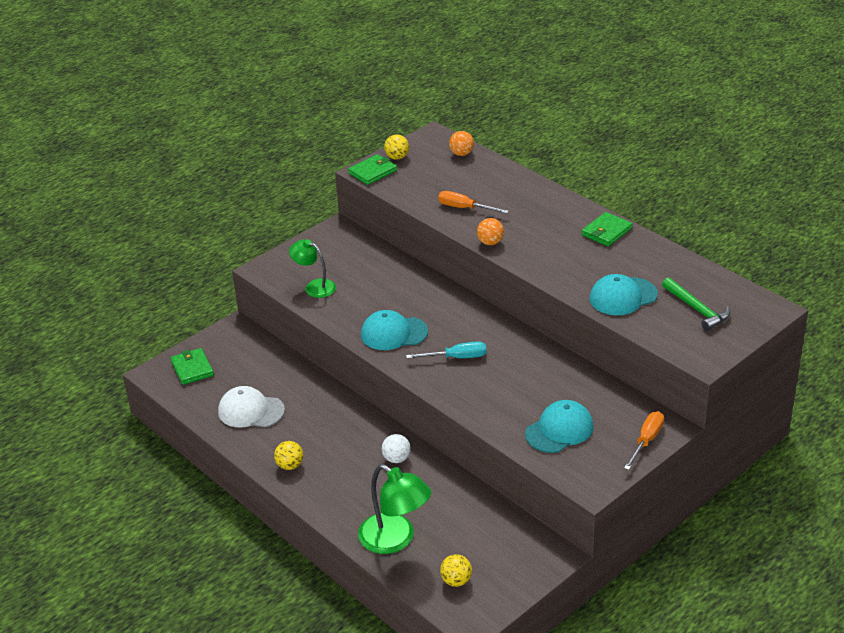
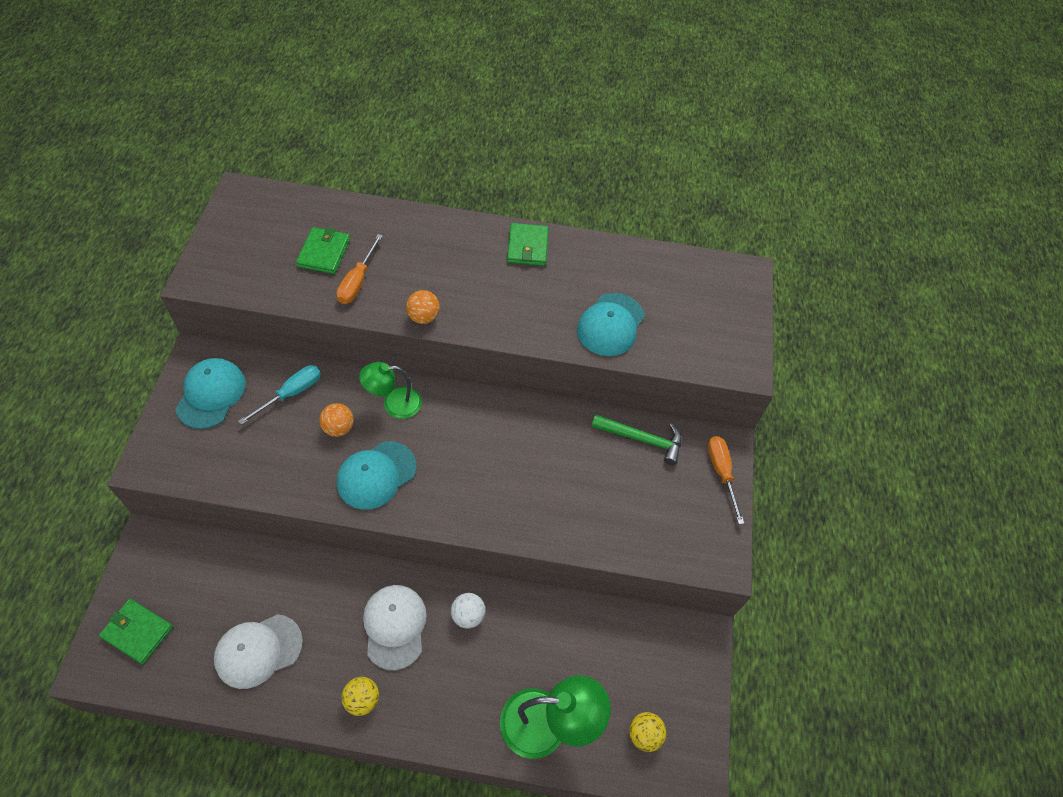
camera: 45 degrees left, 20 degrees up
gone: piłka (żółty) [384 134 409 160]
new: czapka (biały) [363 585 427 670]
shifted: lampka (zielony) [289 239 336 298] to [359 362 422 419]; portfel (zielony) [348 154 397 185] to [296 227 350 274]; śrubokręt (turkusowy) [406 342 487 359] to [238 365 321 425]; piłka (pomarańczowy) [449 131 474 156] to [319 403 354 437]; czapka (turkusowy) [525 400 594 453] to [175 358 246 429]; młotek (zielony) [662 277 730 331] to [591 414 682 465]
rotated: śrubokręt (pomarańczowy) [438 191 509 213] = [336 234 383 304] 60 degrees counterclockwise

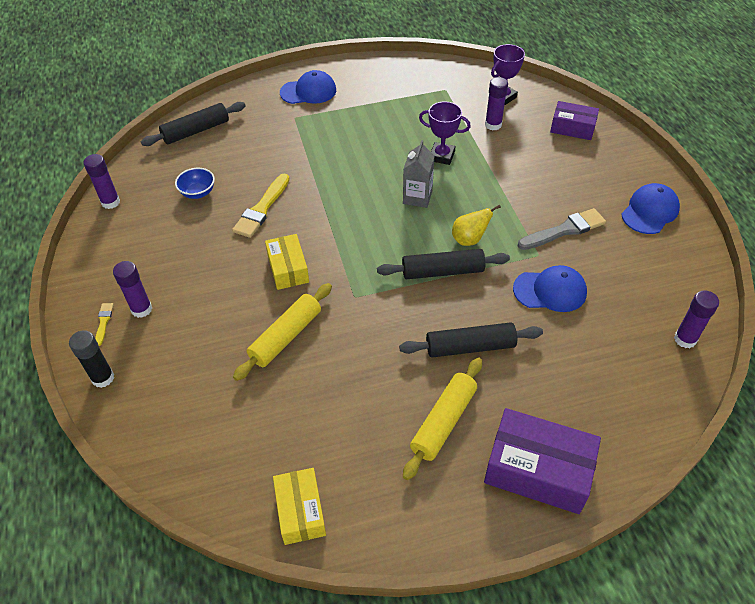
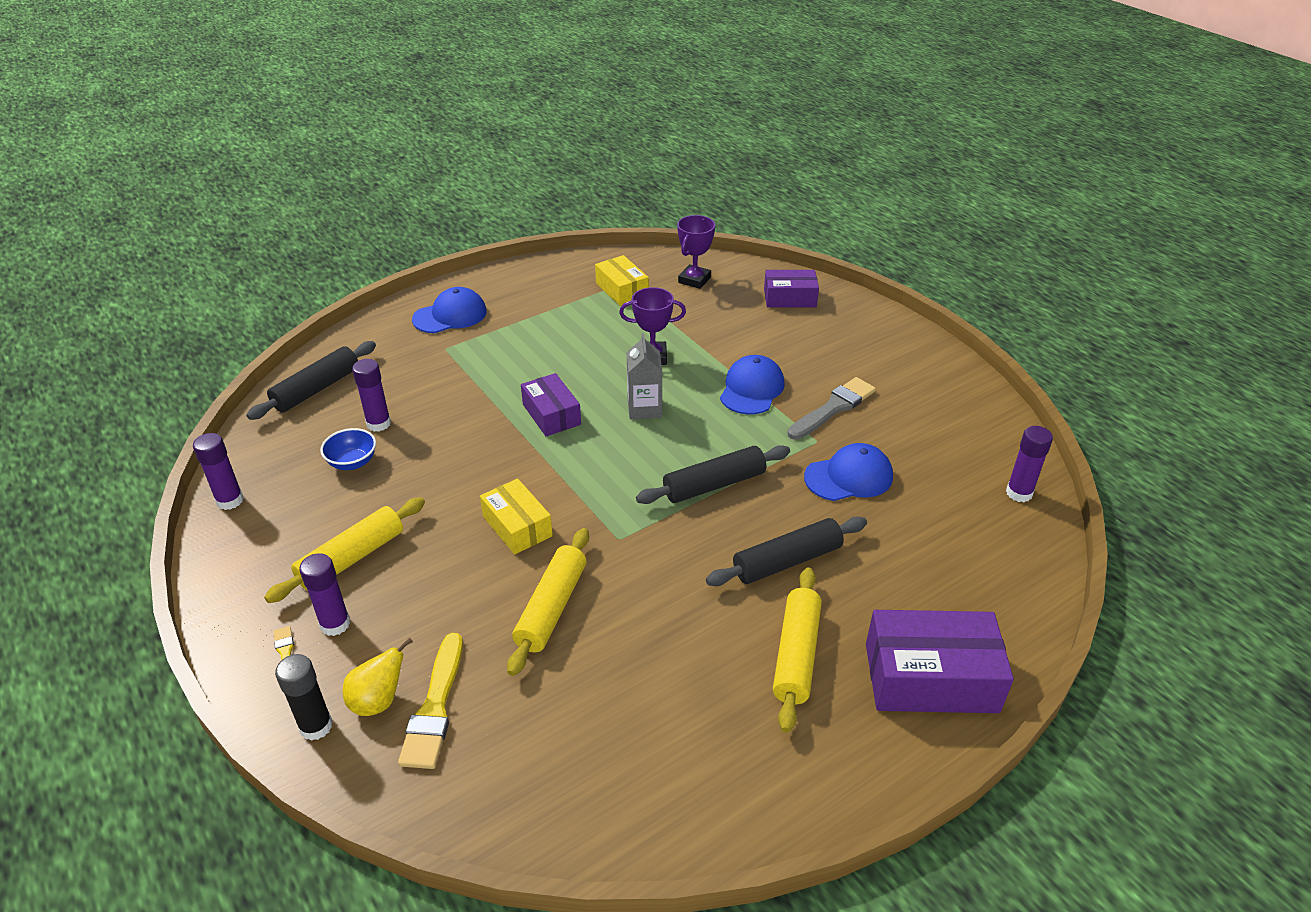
camera: 20 degrees left, 10 degrees down
new: wałek do ciasta (żółty) [264 497 425 603]; pudełko (fioletowy) [521 373 581 436]
shifted: pędzel (żółty) [232 174 290 238] to [398 633 463 769]; pudełko (żółty) [273 468 326 545] to [595 255 649 306]; gruszka (żółty) [452 204 501 246] to [343 638 413 716]; klej w sztyfcie (fioletowy) [485 77 508 130] to [352 359 391 432]; czapka (niebieski) [621 183 680 234] to [720 355 785 415]

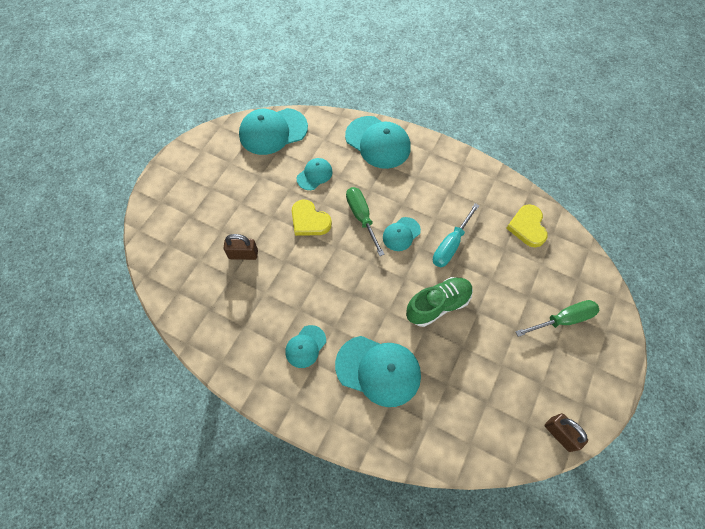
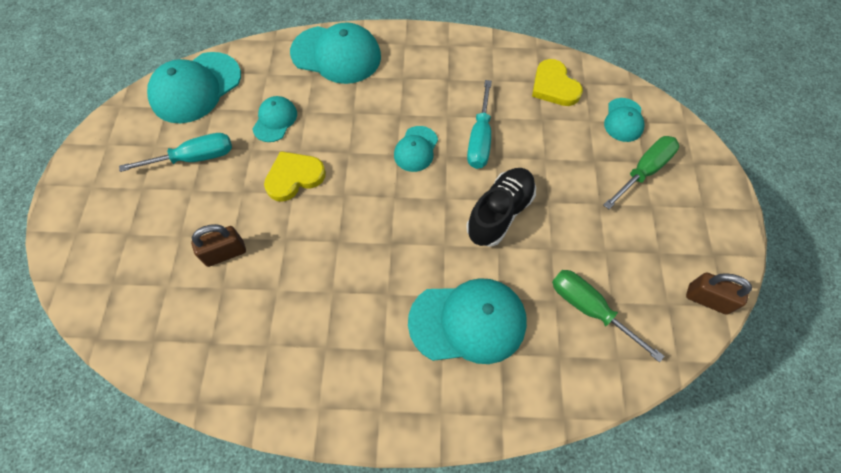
camera: 25 degrees left, 0 degrees up
new: śrubokręt (turkusowy) [119 133 232 172]
shifted: czapka (turkusowy) [285 325 326 368] to [604 98 645 142]; śrubokręt (zielony) [346 187 385 256] to [552 270 664 362]
repainted: but (zielony) [406 277 473 327] to but (czarny) [466 168 536 247]
rotated: serce (żółty) [292 199 332 236] = [264 151 326 202] 135 degrees clockwise

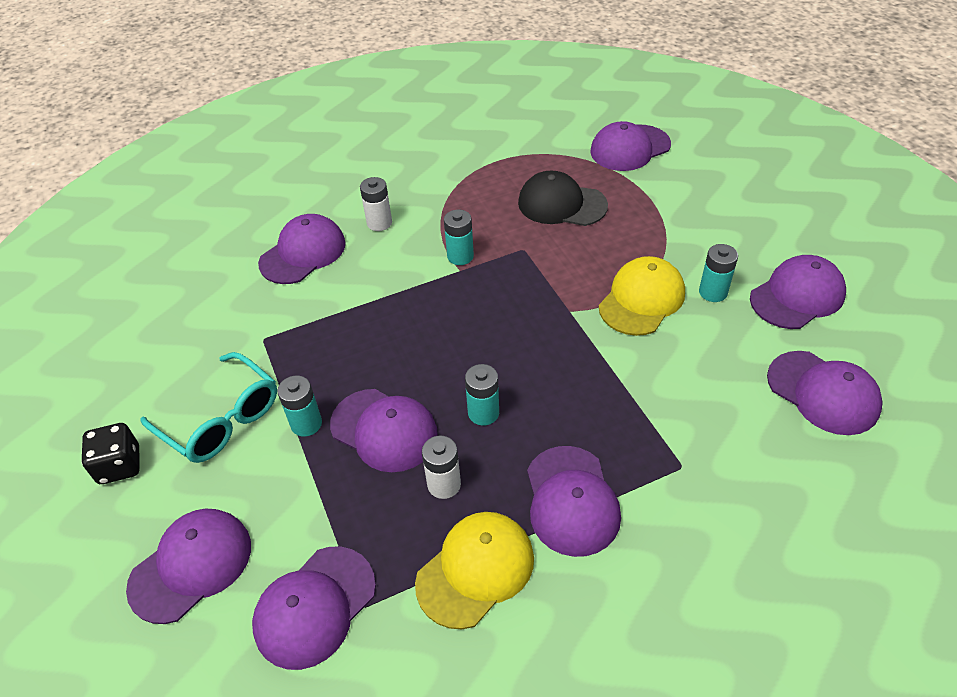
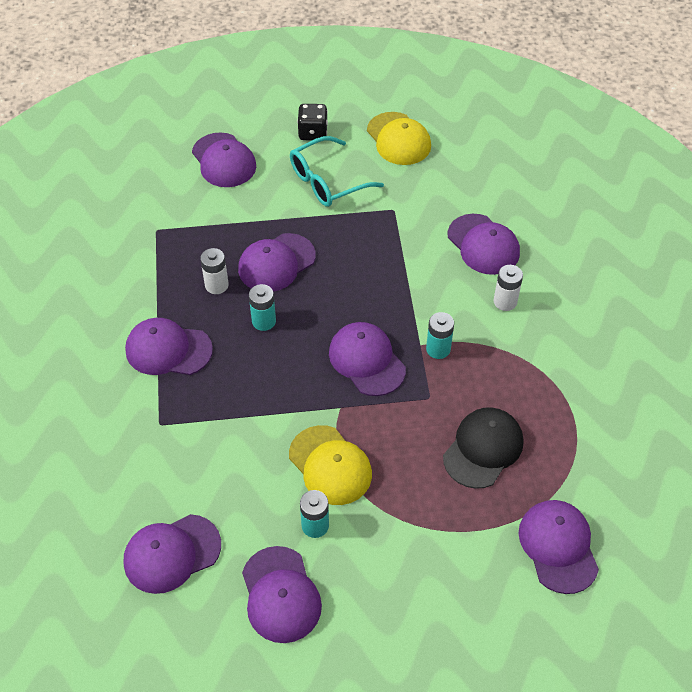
camera: 105 degrees right, 5 degrees up
gone: bateria (turkusowy) [277 376 322 437]
shifted: czapka (fioletowy) [252 547 376 670] to [329 322 406 396]; czapka (żółty) [415 512 534 629] to [367 112 431 165]

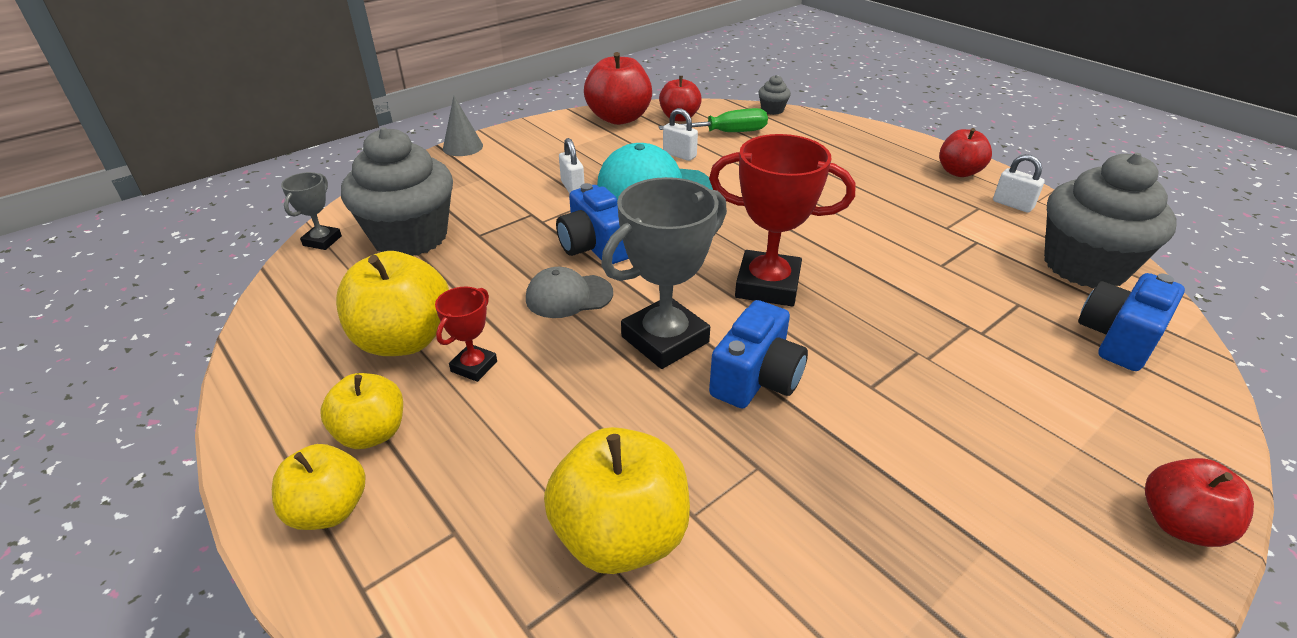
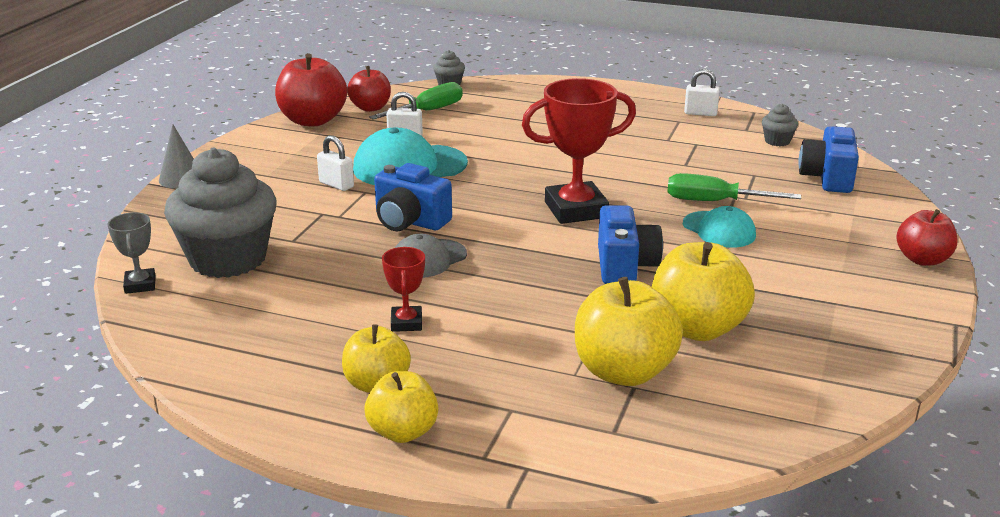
camera: 30 degrees left, 10 degrees down
gone: puchar (szary) [601 177 727 369]; jabłko (czerwony) [939 128 992 177]
new: śrubokręt (zielony) [667 173 801 201]; czapka (turkusowy) [683 206 756 248]
shifted: jabłko (żółty) [336 251 449 356] to [652 242 755 341]
scaled: muffinka (szary) [1044 153 1177 288] = [762 104 798 146] x0.41

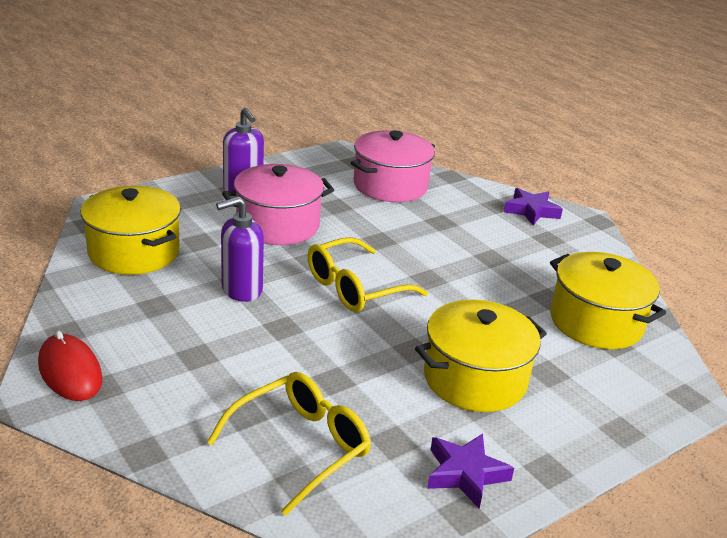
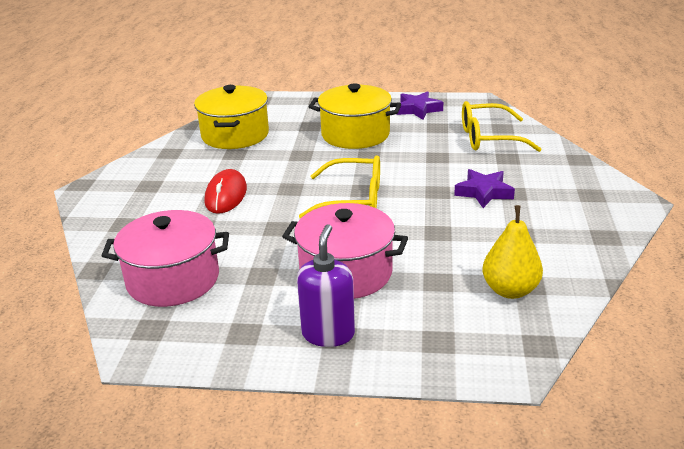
camera: 135 degrees left, 0 degrees up
gone: dozownik mydła (fioletowy) [216 196 264 302]
shifted: myszka (czerwony) [38 330 102 401] to [205 169 247 214]; gwiazda (fioletowy) [504 188 563 225] to [454 169 515 208]
swapped: garnek (żółty) [81 186 181 275] to gruszka (żółty) [482 205 543 299]

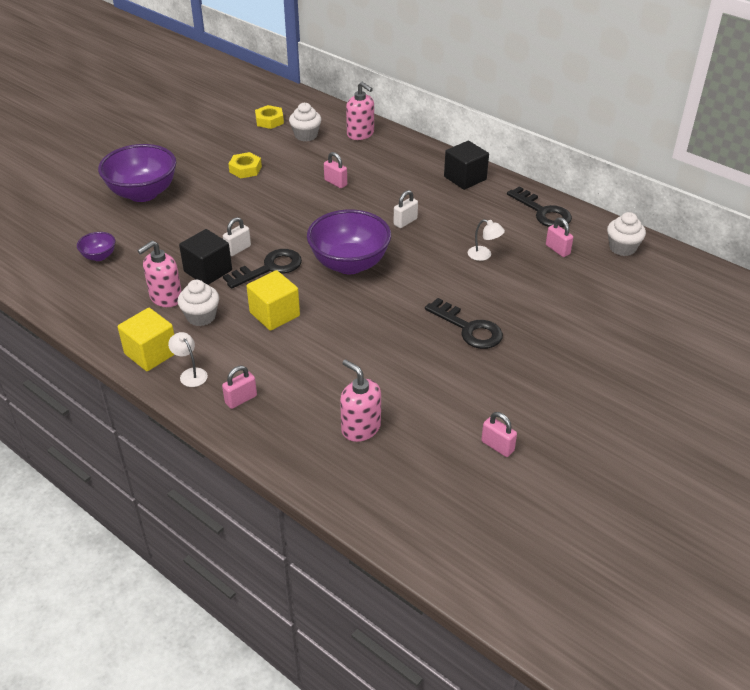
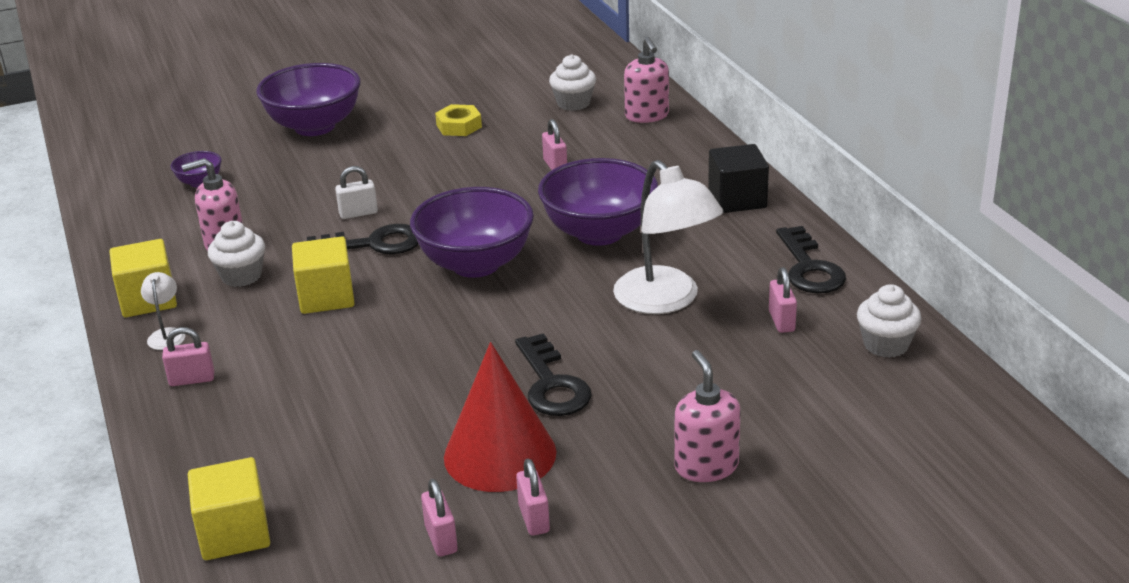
camera: 30 degrees right, 10 degrees down
gone: sześcian (czarny) [179 229 232 285]; nakrętka (żółty) [255 105 284 129]
new: sześcian (żółty) [188 457 270 560]; stożek (czerwony) [444 342 556 492]; kłódka (różowy) [516 458 550 536]
shifted: dozownik mydła (różowy) [340 359 381 442] to [674 350 741 482]
swapped: kłódka (biały) [394 190 418 228] to miska (fioletowy) [538 158 658 246]
scaled: lampka (biały) [468 219 505 261] = [613 160 723 314] x2.29

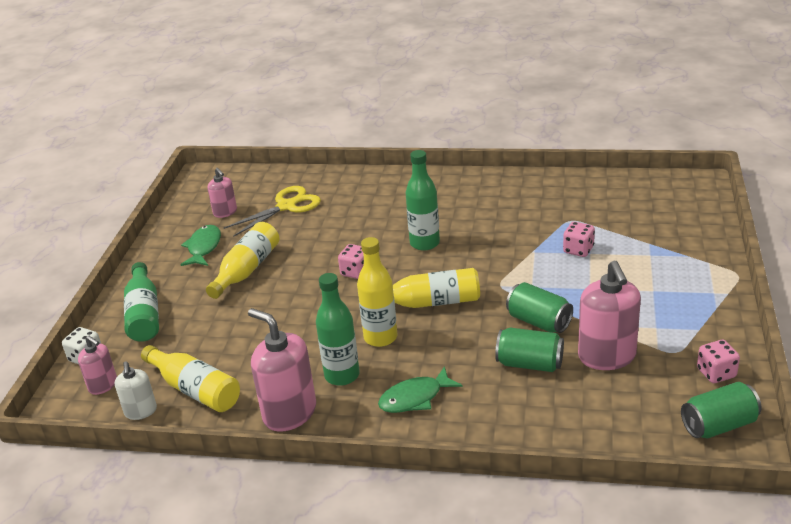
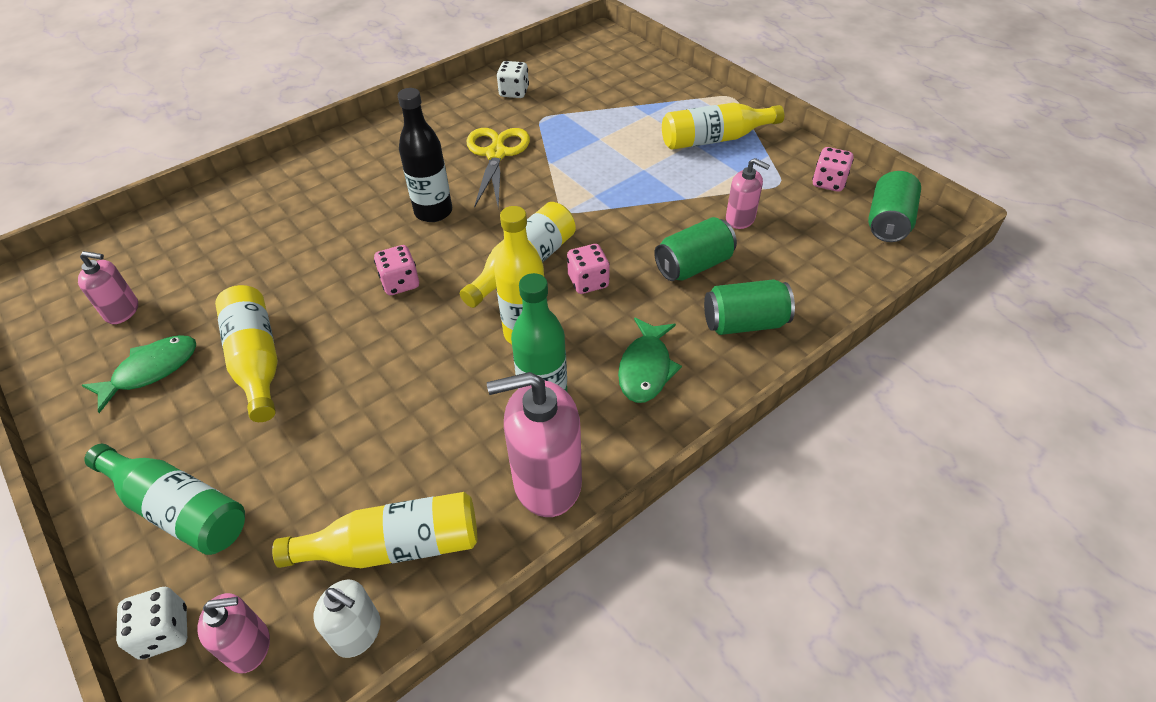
camera: 50 degrees left, 15 degrees up
new: kostka do gry (biały) [497 61 529 98]; butelka (żółty) [662 103 785 150]
shifted: nożyczki (żółty) [224 186 321 237] to [466 128 530 208]; puszka (zielony) [506 282 573 333] to [704 279 795 335]; kostka do gry (różowy) [563 222 595 257] to [567 244 610 294]
repainted: butelka (zielony) [406 150 440 251] to butelka (czarny) [398 88 452 222]
rotated: ryba (zielony) [180 225 221 266] = [82 335 196 413] 90 degrees clockwise
scaled: dozownik mydła (różowy) [578 261 641 370] = [726 158 770 229] x0.56

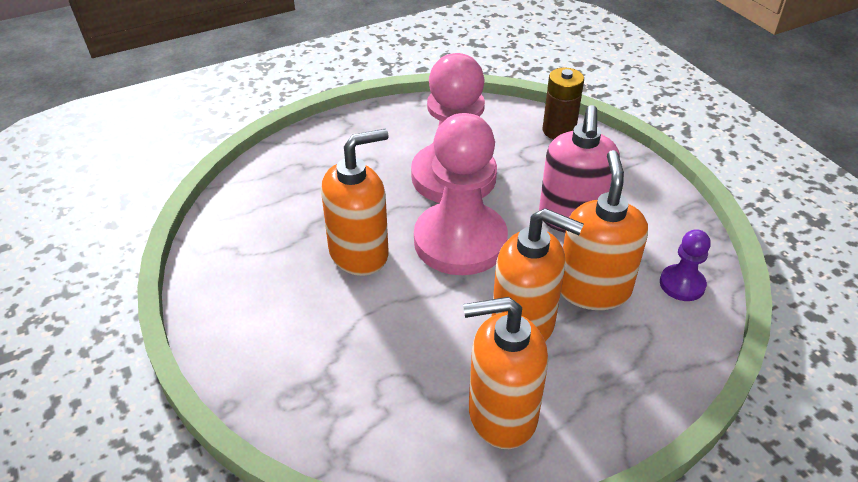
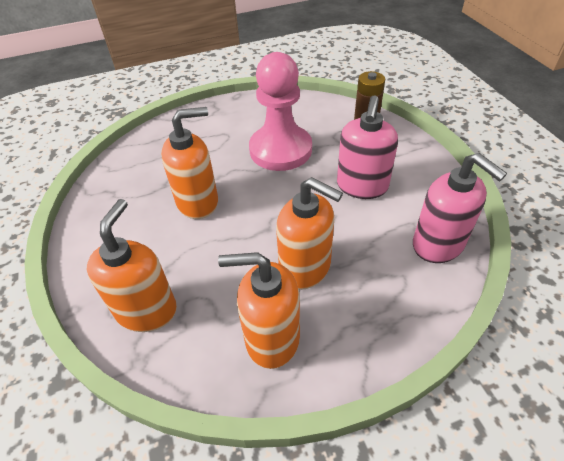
camera: 10 degrees right, 5 degrees up
gone: pionek (różowy) [414 113 508 275]
shifted: dozownik mydła (pomarańczowy) [561 150 648 310] to [86 199 177 332]
swapped: pionek (fioletowy) [660 229 711 301] to dozownik mydła (różowy) [413 153 507 263]

